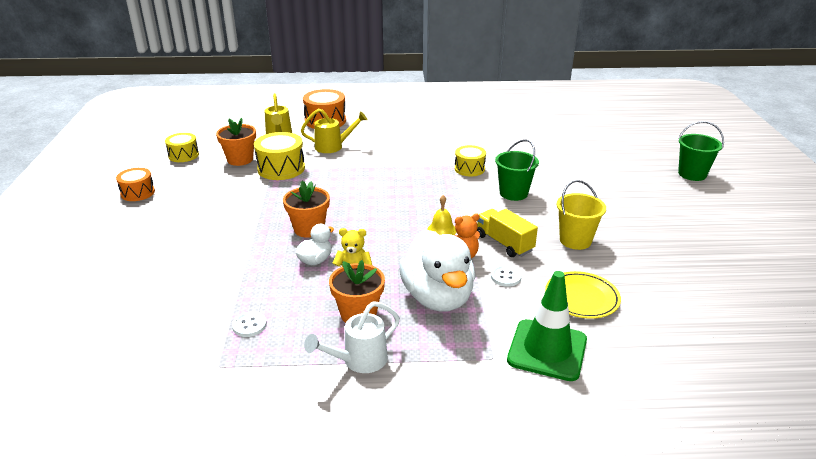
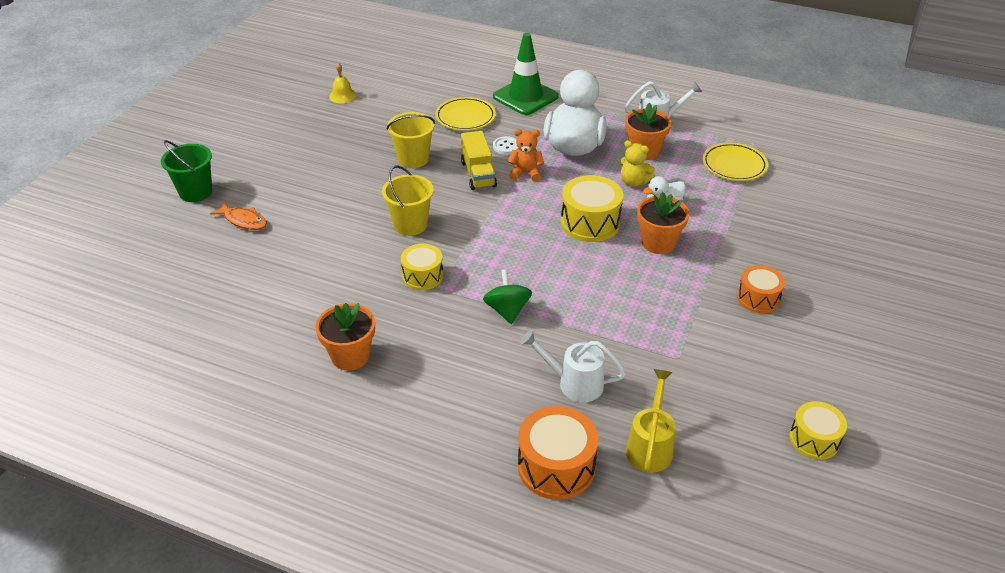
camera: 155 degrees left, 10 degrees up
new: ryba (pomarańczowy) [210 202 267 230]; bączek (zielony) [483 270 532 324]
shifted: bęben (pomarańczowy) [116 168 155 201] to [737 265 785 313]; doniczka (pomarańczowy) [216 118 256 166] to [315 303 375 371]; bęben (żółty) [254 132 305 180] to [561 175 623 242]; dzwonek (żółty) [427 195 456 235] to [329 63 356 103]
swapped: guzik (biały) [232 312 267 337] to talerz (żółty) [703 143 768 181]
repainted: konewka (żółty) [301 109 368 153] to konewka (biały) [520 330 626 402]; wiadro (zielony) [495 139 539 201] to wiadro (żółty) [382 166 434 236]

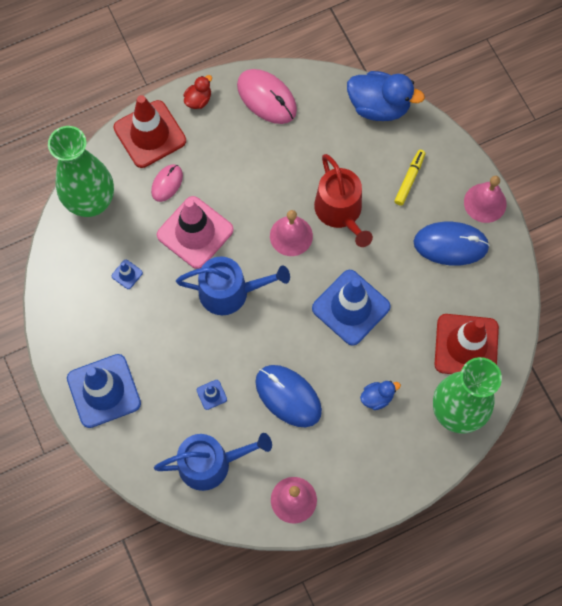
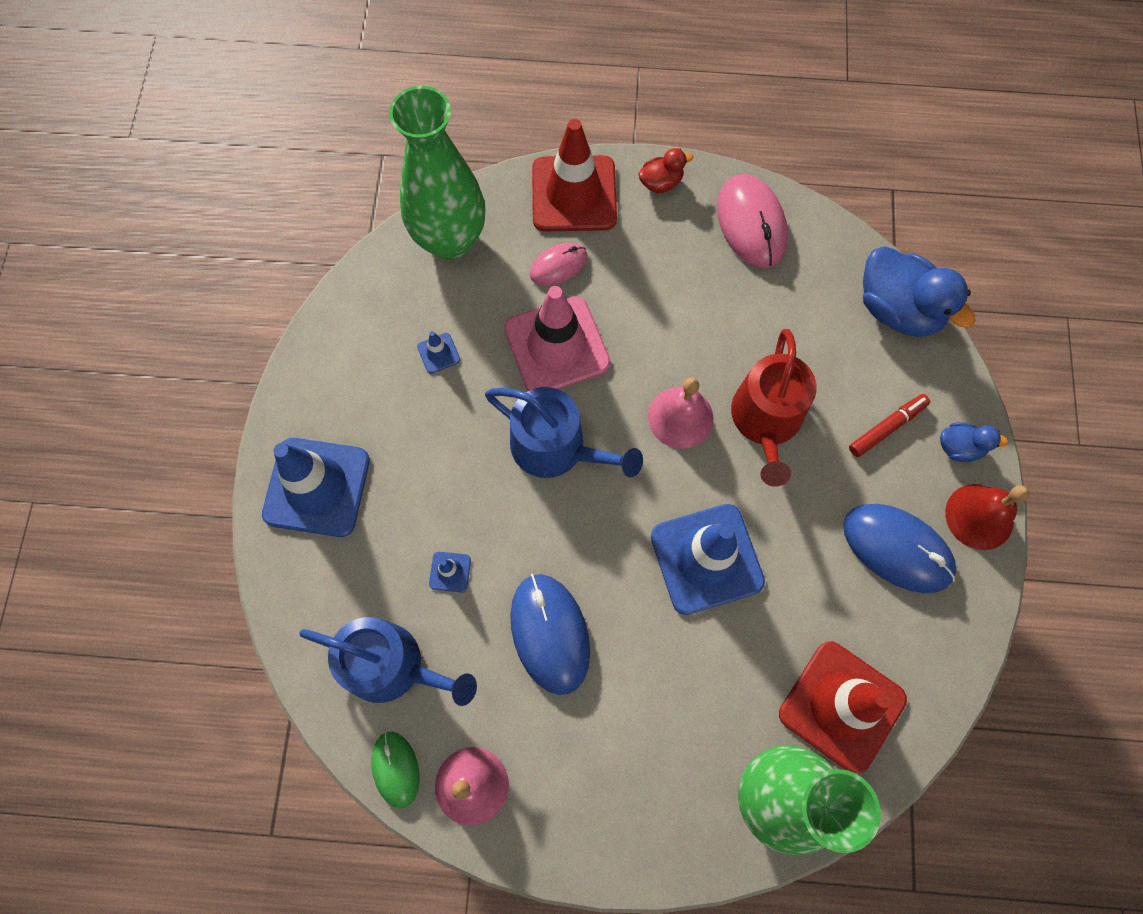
camera: 30 degrees right, 0 degrees up
new: myszka (zielony) [372 732 419 808]
shifted: kaczka (niebieski) [360 381 401 410] to [940 422 1008 462]
repainted: flamaster (żółty) [394 150 425 206] to flamaster (czerwony) [849 394 930 457]; dzwonek (różowy) [464 176 507 223] to dzwonek (czerwony) [945 484 1030 550]

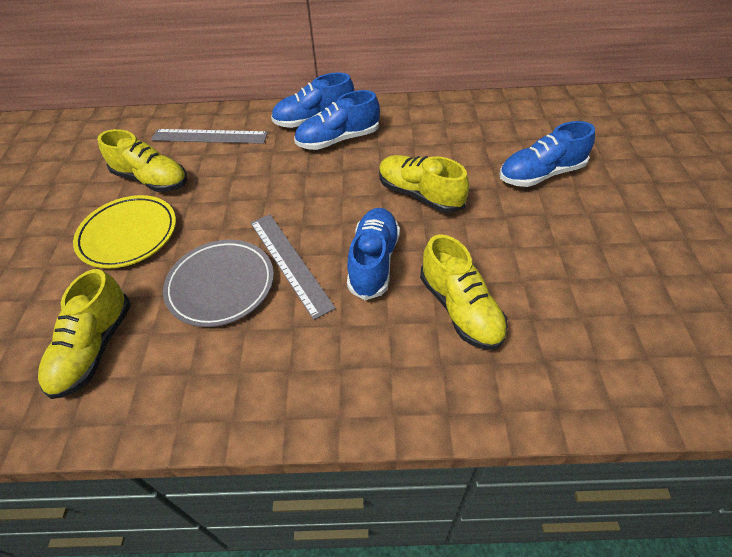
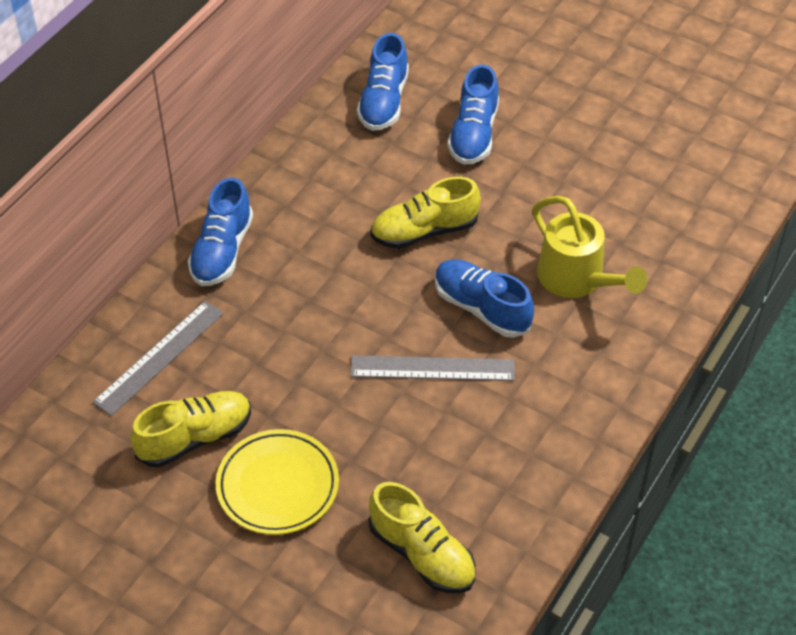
camera: 60 degrees left, 0 degrees up
gone: talerz (szary) [163 240 274 327]
shifted: but (niebieski) [294 90 380 150] to [357 33 409 131]
swapped: but (żółty) [420 234 508 350] to konewka (żółty) [532 196 647 298]

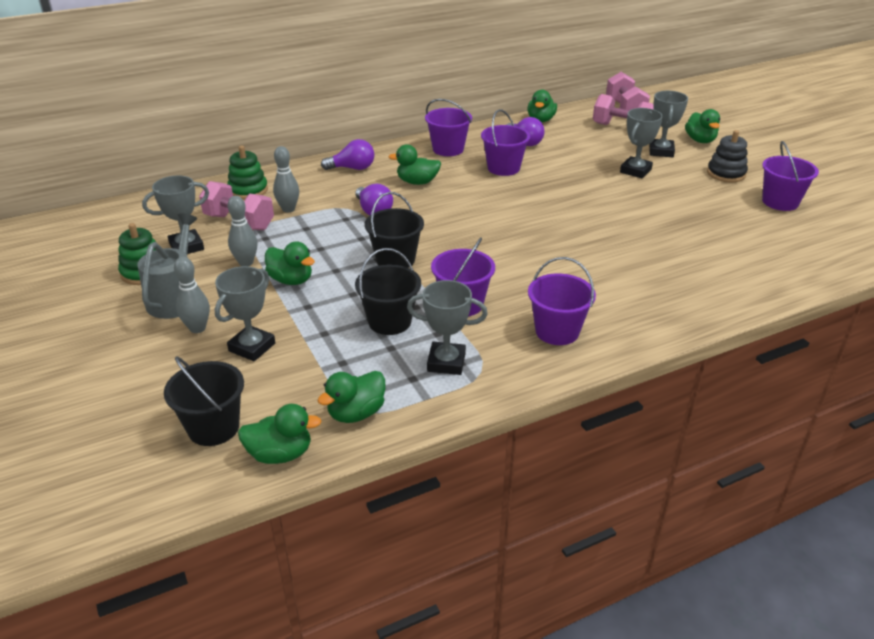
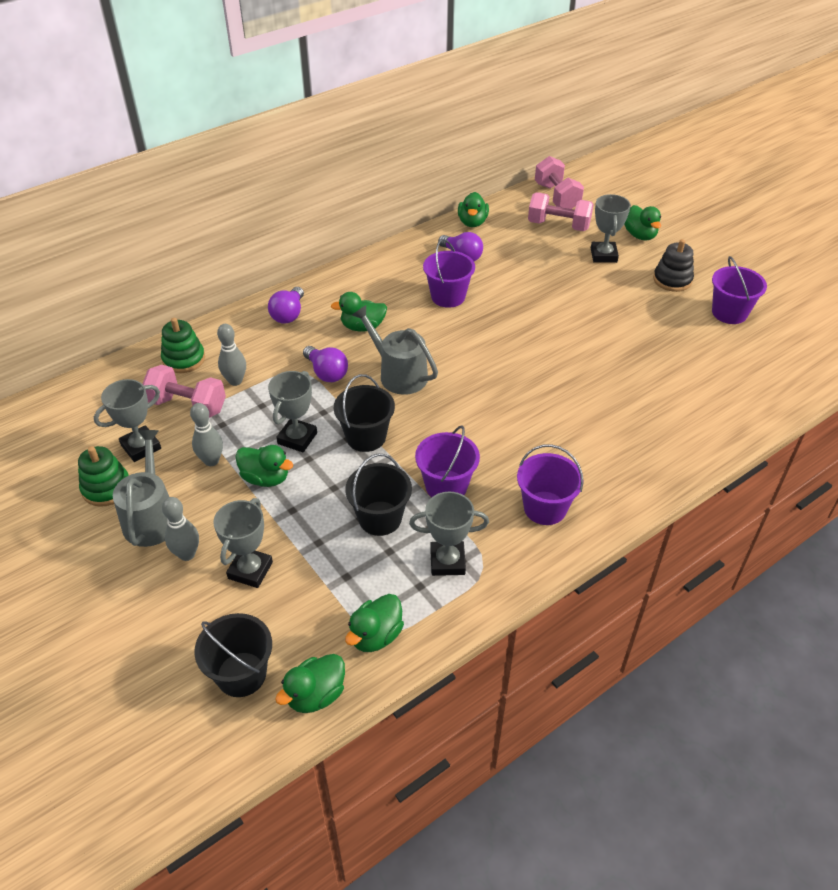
camera: 10 degrees left, 10 degrees up
gone: wiadro (fioletowy) [425 99 472 156]
new: konewka (szary) [352 305 438 395]
shifted: puchar (szary) [620 108 663 179] to [268 371 317 452]
rotated: kaczka (zielony) [238 404 322 464] = [275 654 345 713] 150 degrees clockwise; żarówka (fioletowy) [321 139 374 170] = [268 287 304 324] 120 degrees clockwise

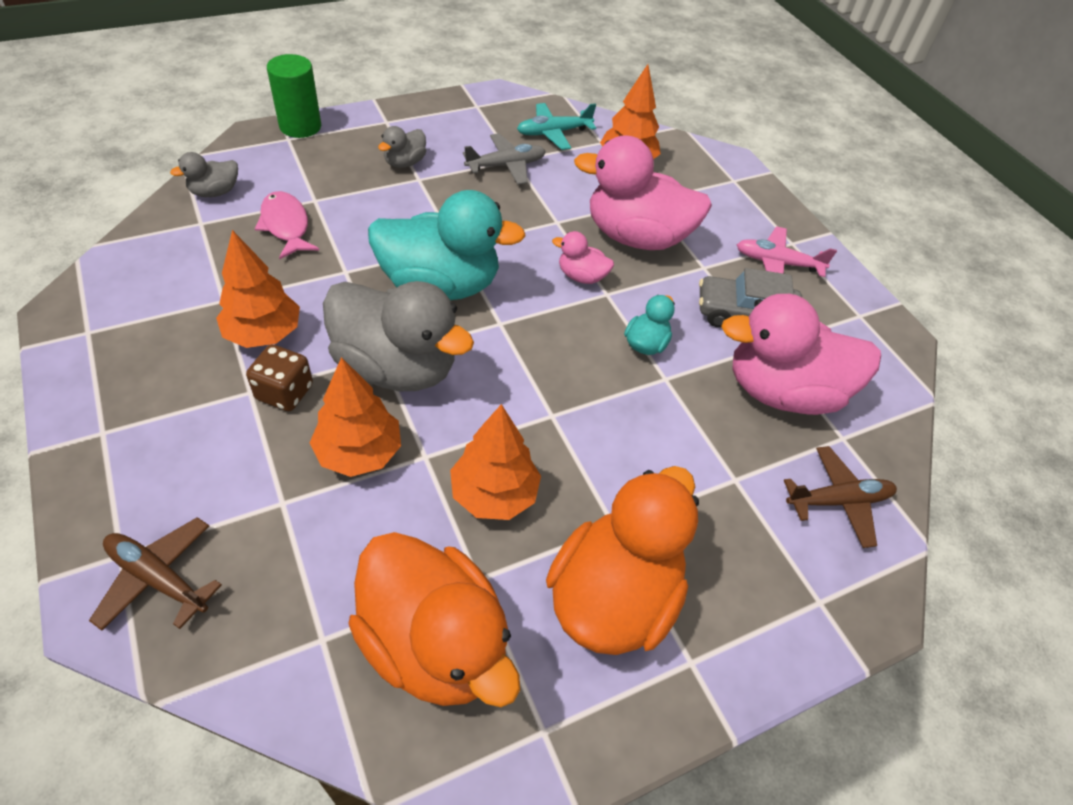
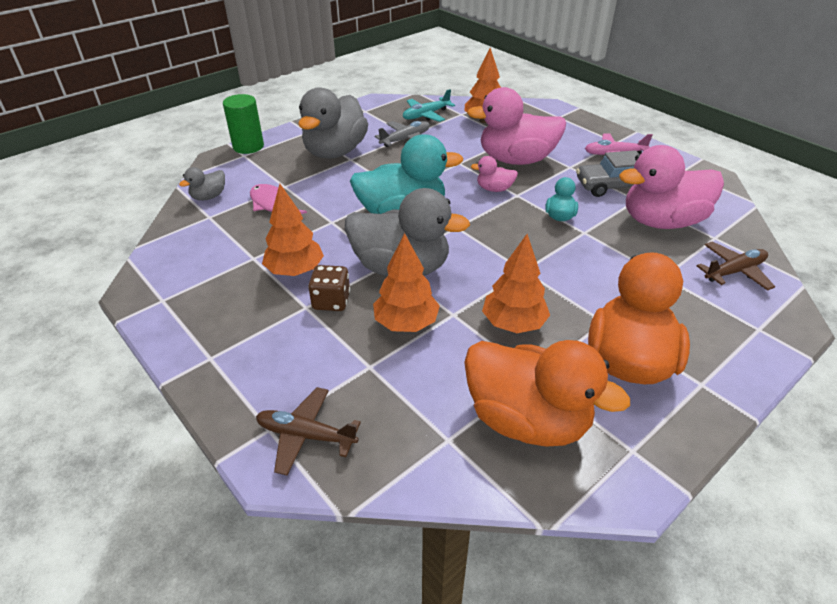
camera: 10 degrees left, 10 degrees down
scaled: kaczka (szary) [378 126 426 168] = [298 87 368 159] x2.21

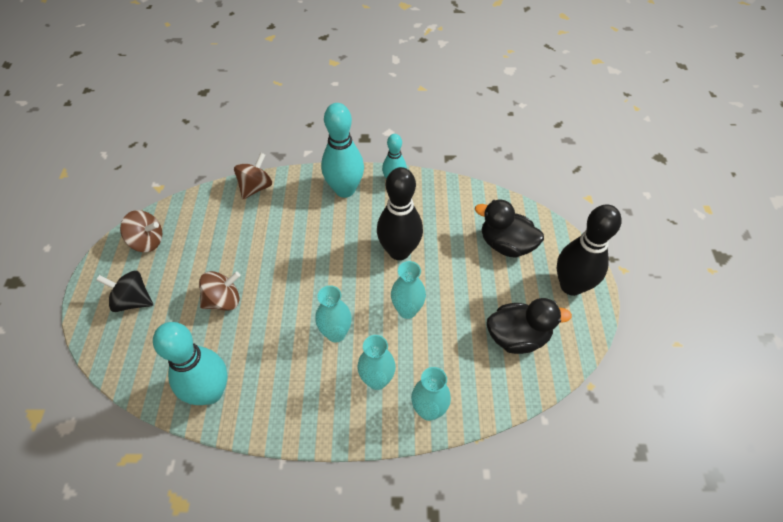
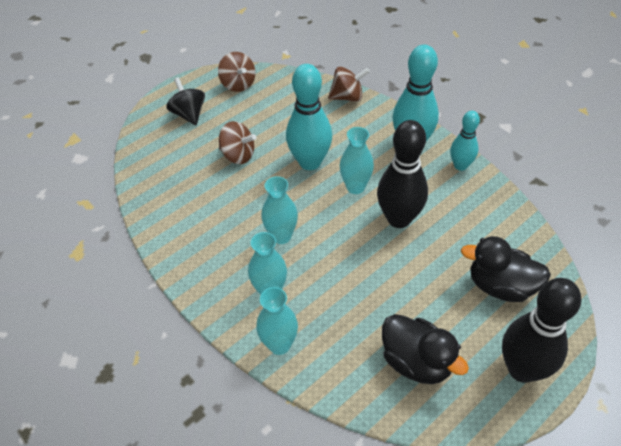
camera: 50 degrees right, 5 degrees down
shifted: kręgiel (turkusowy) [153 322 227 405] to [286 64 332 170]; wazon (turkusowy) [391 261 426 319] to [340 127 374 194]
rotated: kaczka (czarny) [475 200 544 258] = [461 236 551 302] 60 degrees counterclockwise

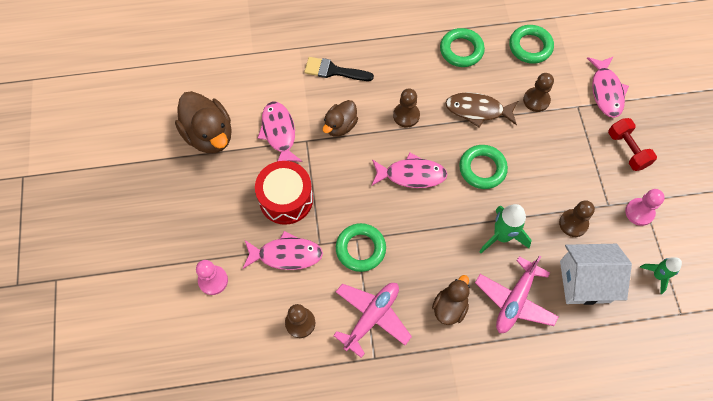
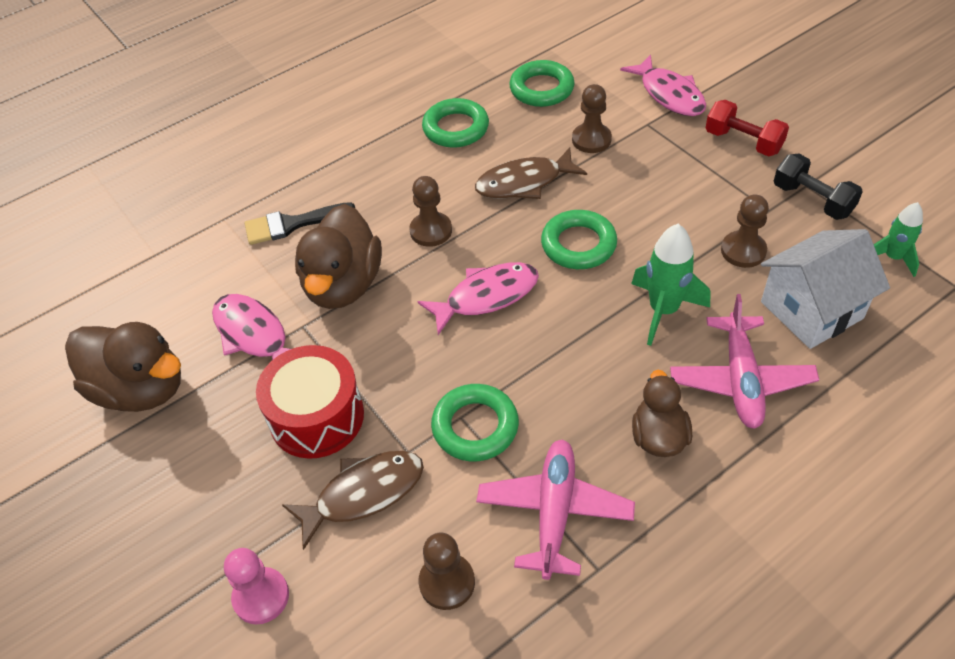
camera: 25 degrees left, 15 degrees down
swapped: pionek (różowy) [625 189 665 226] to hantel (czarny) [774 153 863 220]
repainted: ryba (różowy) [243 231 323 270] to ryba (brązowy) [282 451 424 550]
scaled: kaczka (brązowy) [323 100 358 137] = [295 204 382 309] x1.66

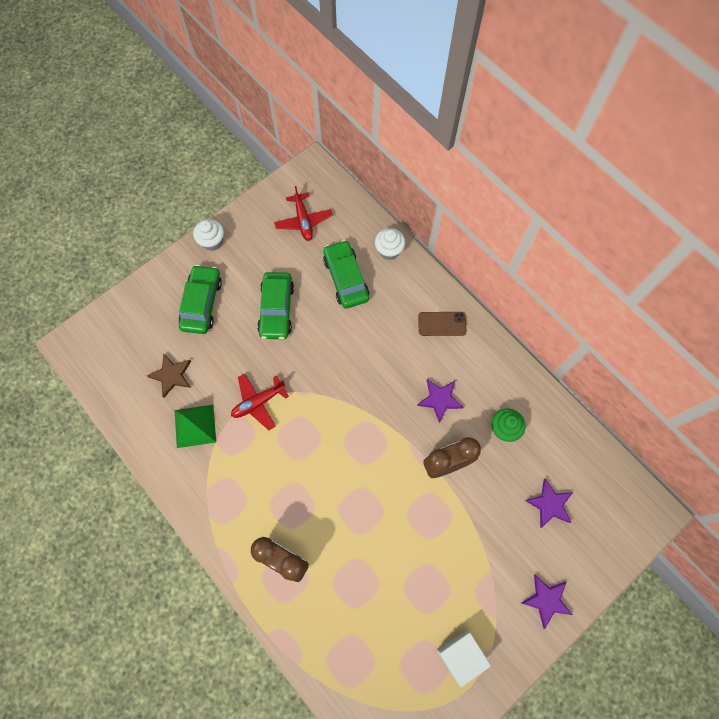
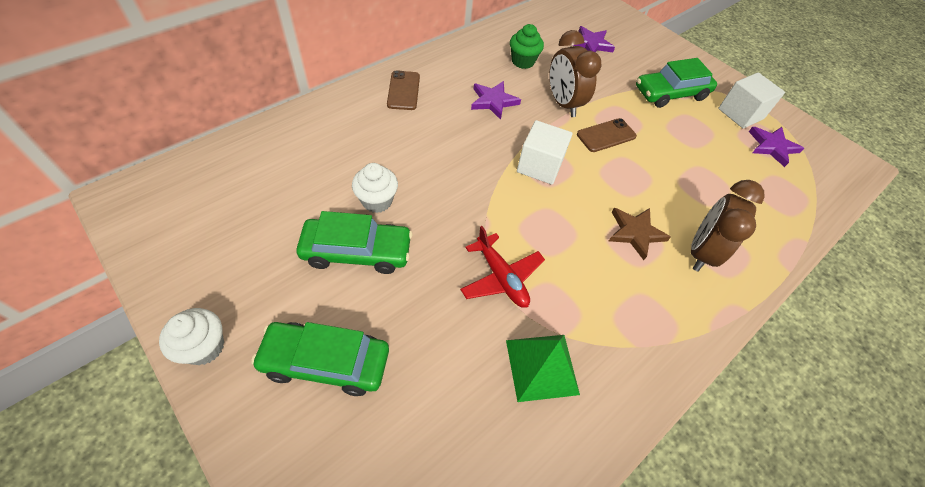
camera: 95 degrees left, 15 degrees down
gone: samolot (czerwony) [274 186 332 241]
new: sześcian (biały) [517 120 573 185]; telefon (brązowy) [577 118 637 152]
shifted: gwiazda (brązowy) [147 354 191 398] to [609 208 671 260]; samochód (zielony) [323 240 369 309] to [636 58 717 108]; muffinka (biały) [375 228 406 260] to [352 163 398 213]; gwiazda (fioletowy) [522 575 572 629] to [749 127 804 167]

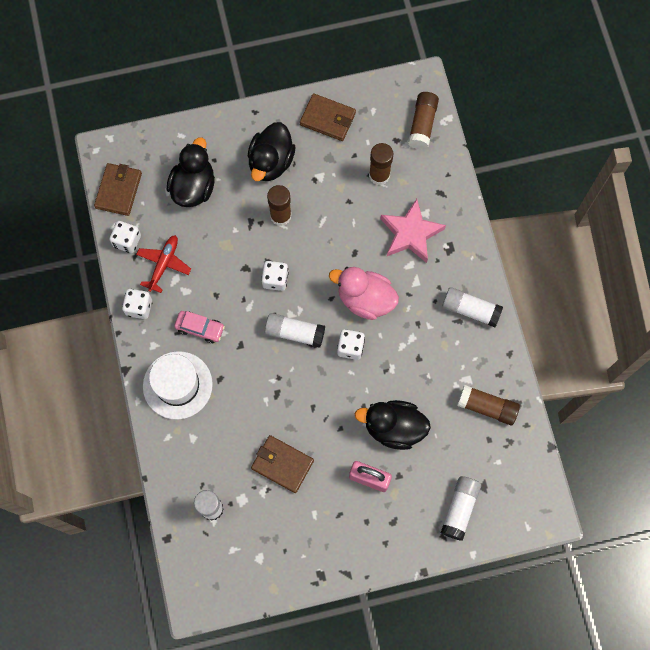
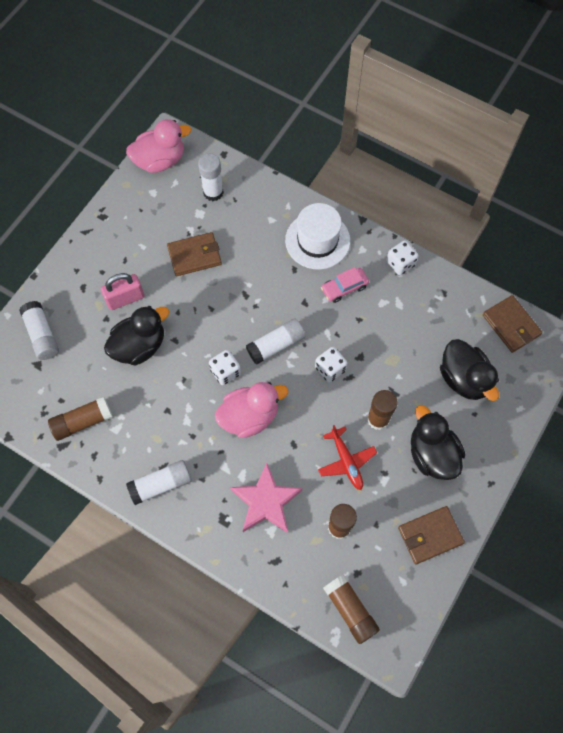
camera: 135 degrees right, 5 degrees down
gone: kostka do gry (biały) [109 221 141 253]
new: kaczka (różowy) [126 119 191 173]
shifted: samolot (czerwony) [136 235 191 293] to [318 425 377 490]

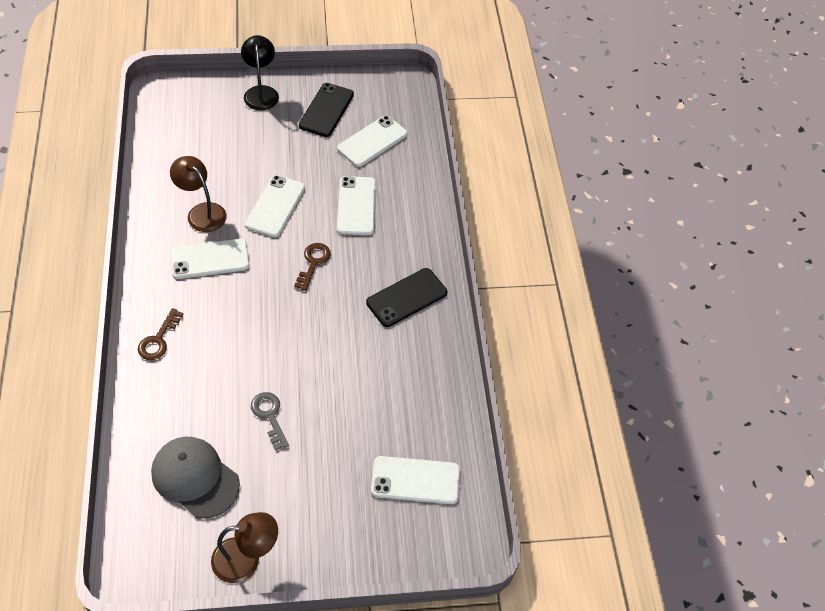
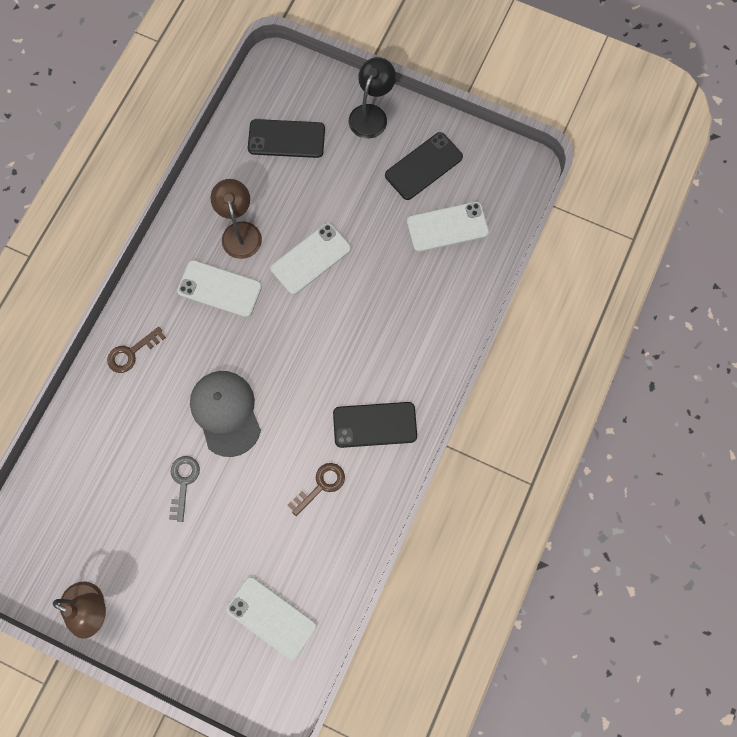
camera: 35 degrees right, 20 degrees up
gone: telefon (biały) [337 176 376 235]
new: telefon (czarny) [248 119 325 158]
shifted: czapka (szary) [151 437 240 519] to [190 371 261 457]; klucz (brązowy) [294 243 331 291] to [288 463 345 516]

